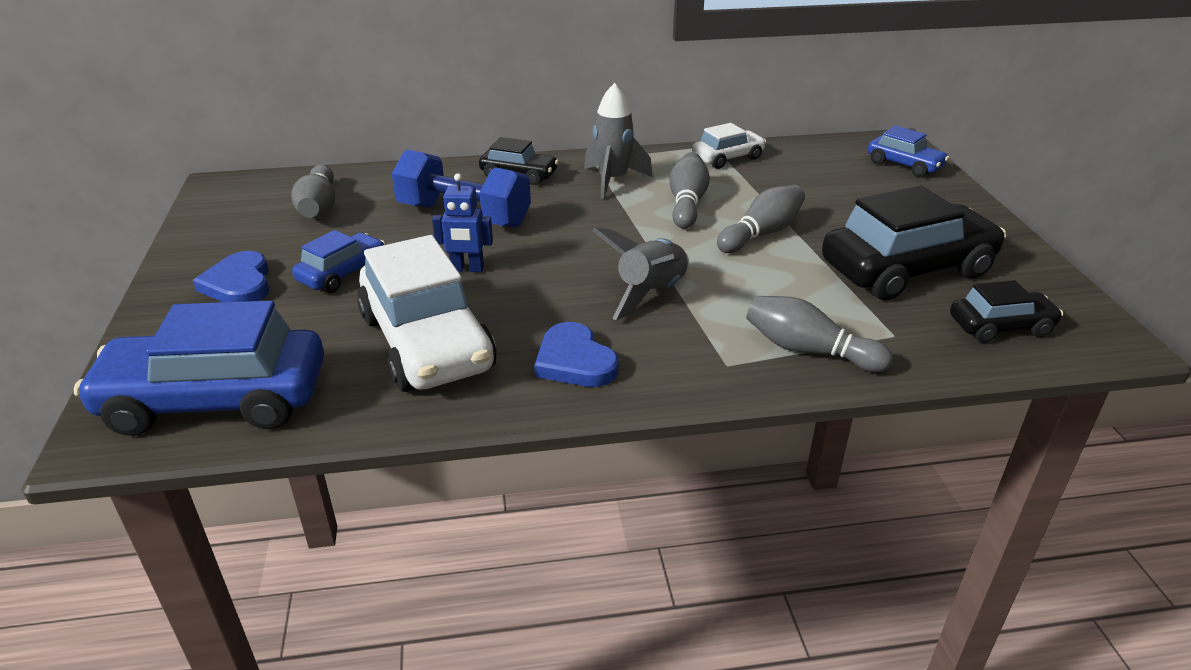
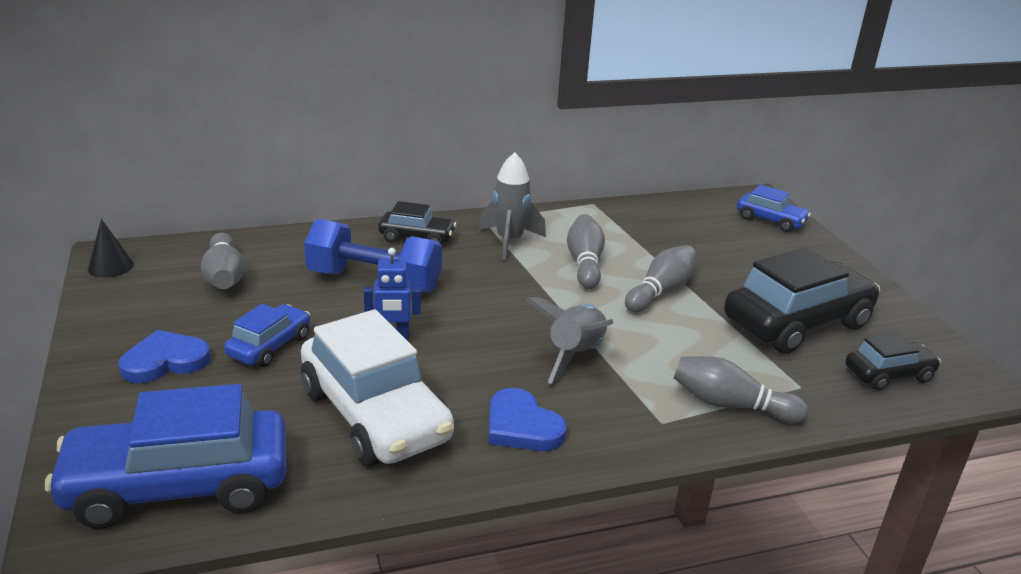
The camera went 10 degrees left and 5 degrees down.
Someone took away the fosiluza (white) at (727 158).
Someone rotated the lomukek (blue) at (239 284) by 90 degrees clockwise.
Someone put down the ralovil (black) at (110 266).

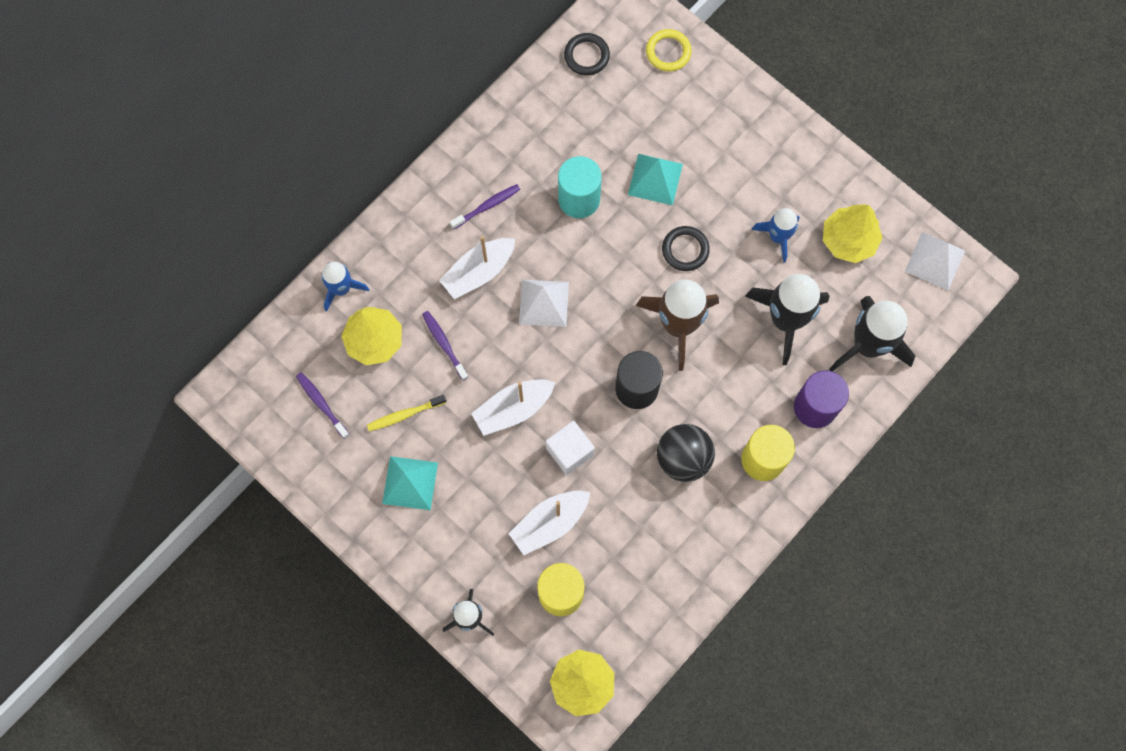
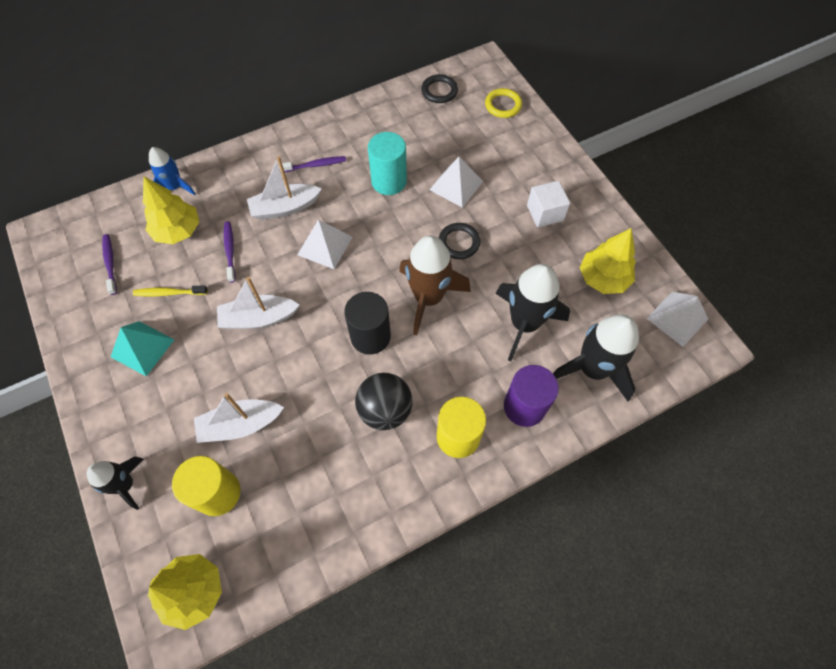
The camera went 20 degrees right and 10 degrees down.
Someone repainted the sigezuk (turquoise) at (655 179), which became the sigezuk (white) at (456 185).
Someone took away the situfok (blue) at (778 237).
Someone carried the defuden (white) from (570 451) to (545 213).

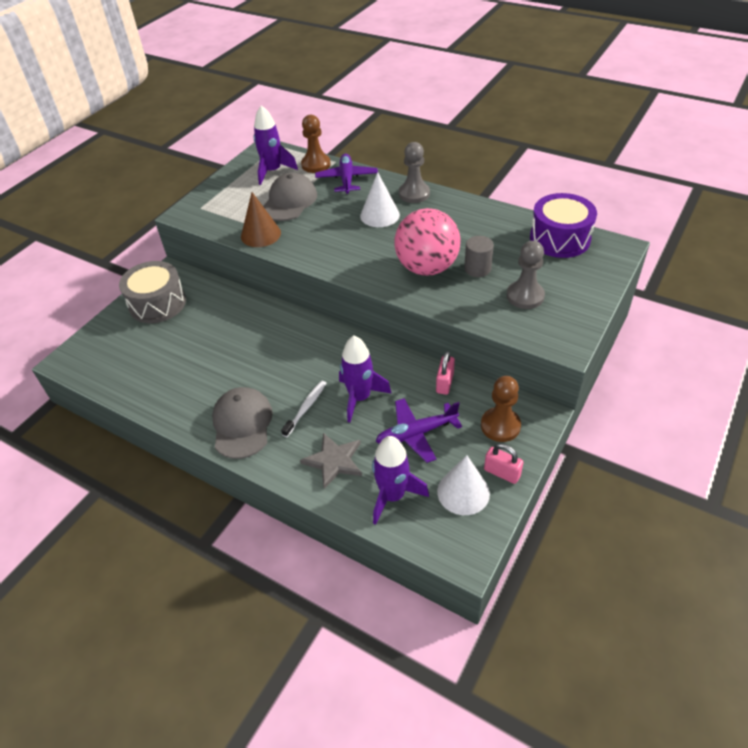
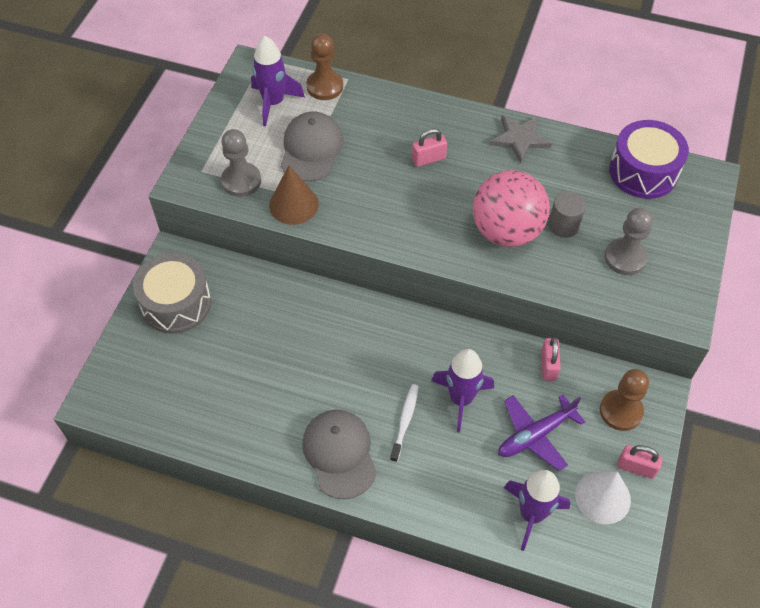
The camera went 15 degrees left and 10 degrees up.
Someone carried the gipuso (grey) from (414 194) to (241 181).
Someone took away the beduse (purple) at (347 179).
Someone swapped the ralovil (white) at (379 215) for the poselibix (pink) at (428 159).
Someone carried the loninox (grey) from (334 461) to (520 139).

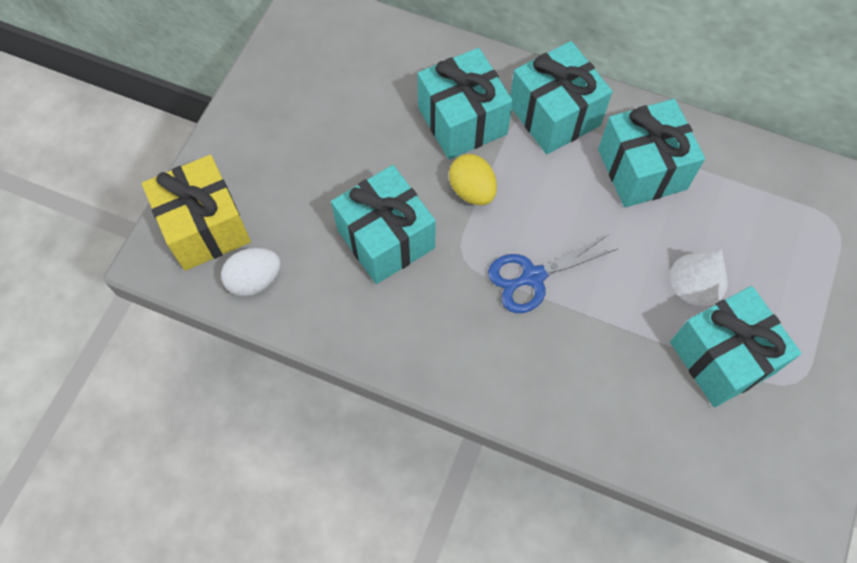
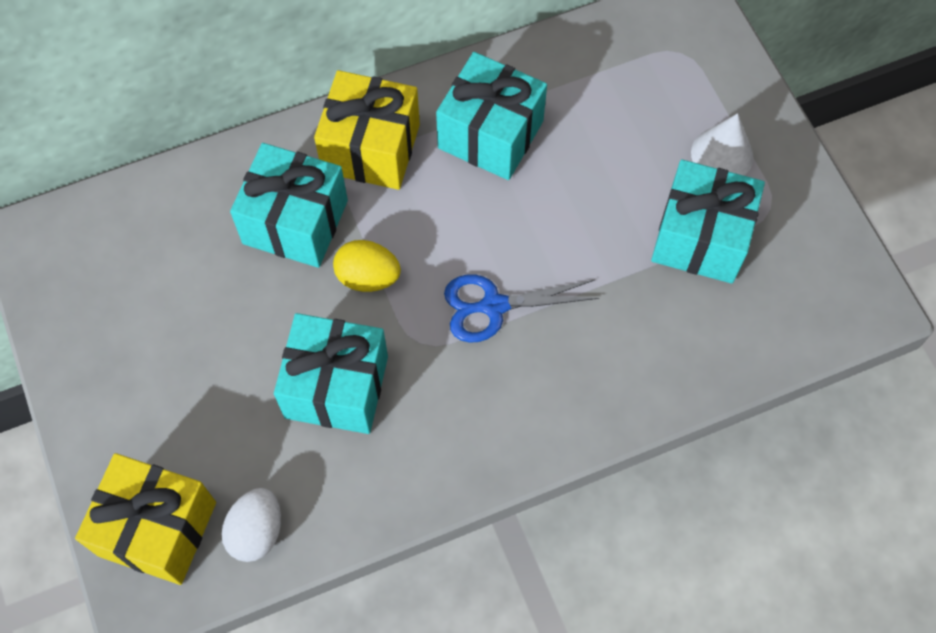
The camera went 45 degrees left and 0 degrees up.
Someone repainted the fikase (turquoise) at (554 115), which became the fikase (yellow) at (371 148).
Someone rotated the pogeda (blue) at (533 277) by 60 degrees clockwise.
Someone carried the ralovil (white) from (698 279) to (722 154).

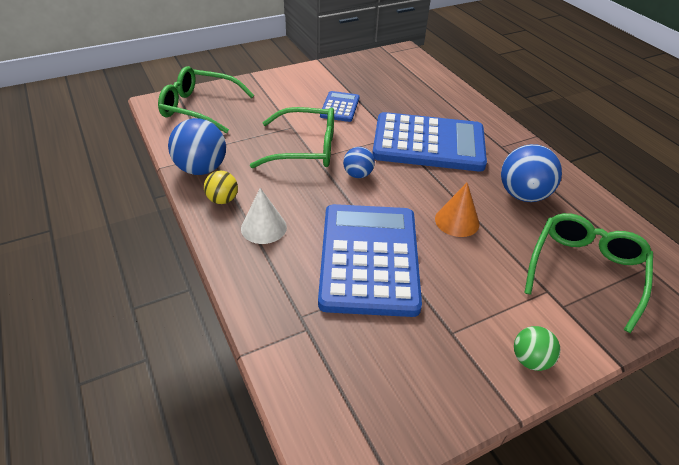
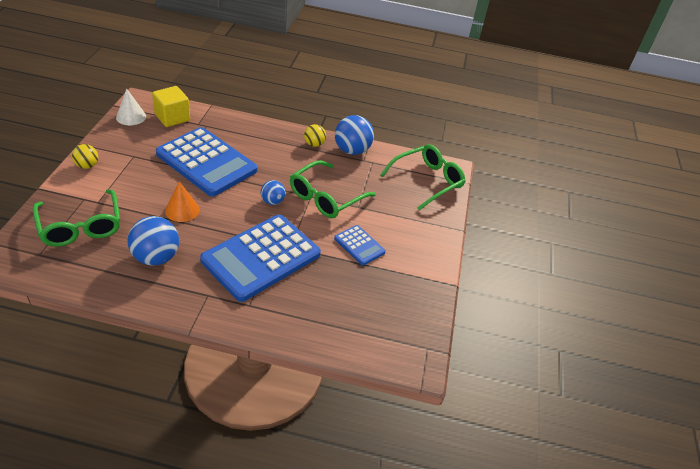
The camera went 125 degrees right and 0 degrees up.
Someone carried the ralovil (white) from (263 227) to (131 116).
Someone repainted the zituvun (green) at (530 360), which became the zituvun (yellow) at (87 166).
Someone put down the defuden (yellow) at (172 117).

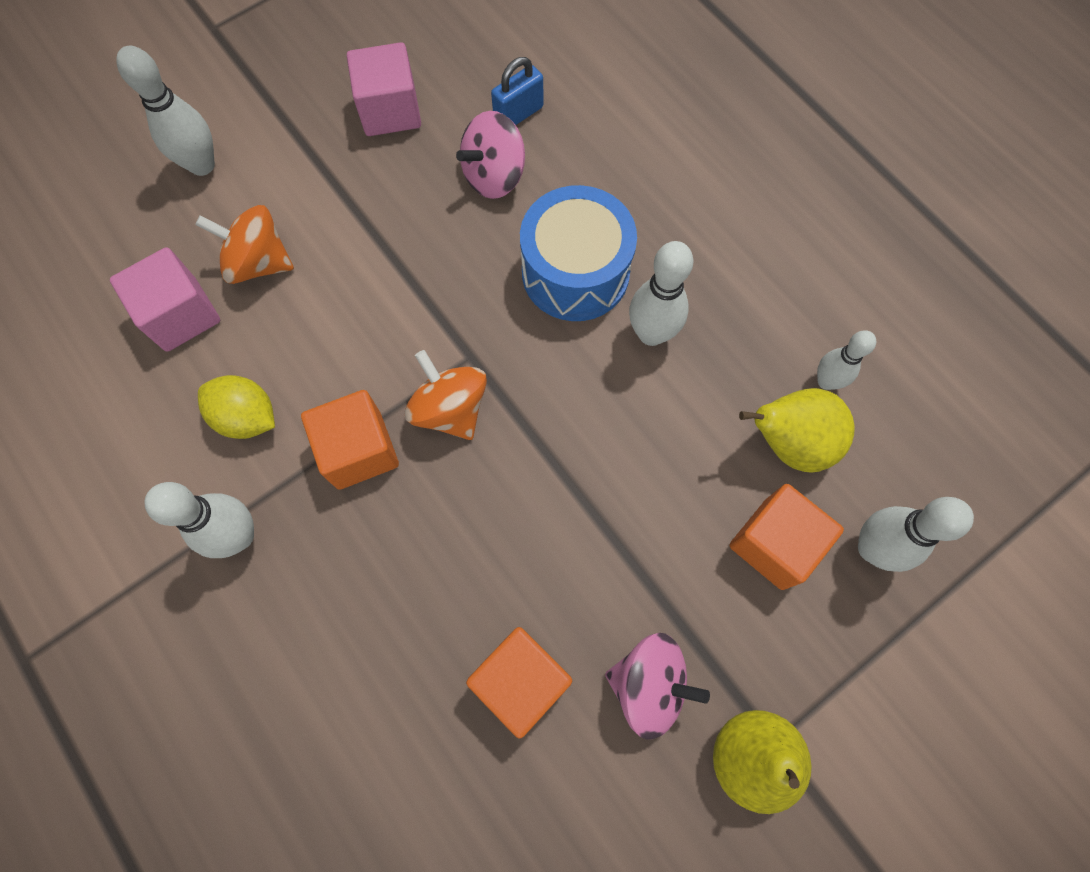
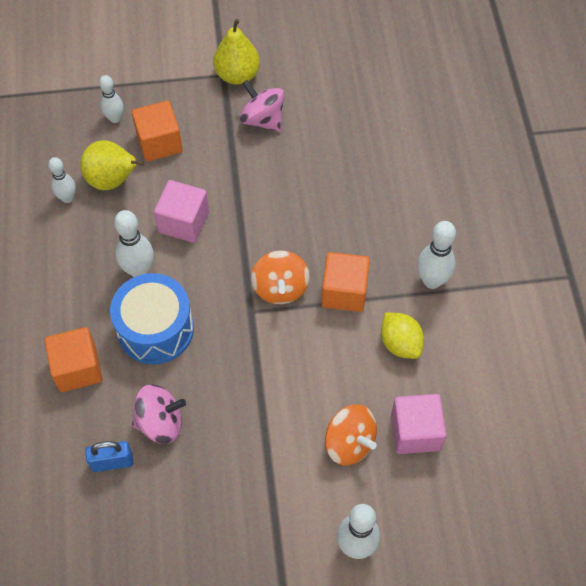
The camera went 150 degrees left and 10 degrees down.
Someone carried the defuden (pink) from (390 111) to (183 222).
Someone scaled the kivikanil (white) at (872 548) by 0.66.
Someone carried the defuden (orange) from (521 681) to (78 368).

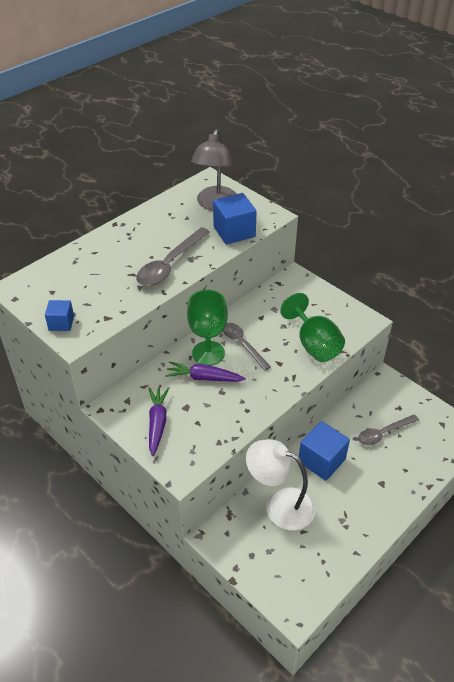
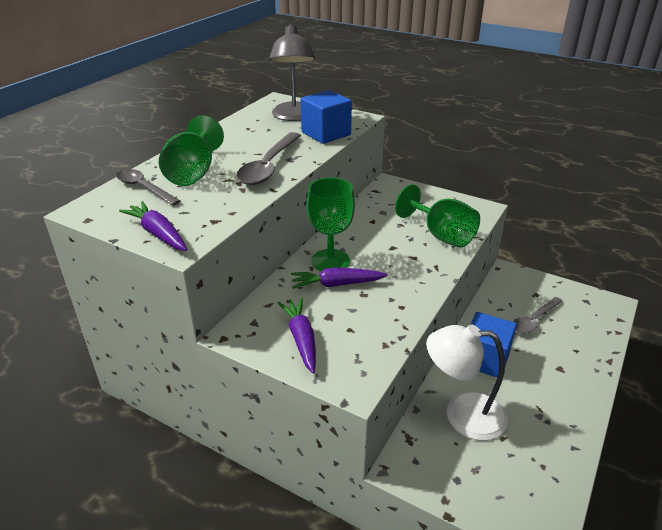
The camera went 15 degrees left and 10 degrees down.
Someone swapped the defuden (blue) at (61 323) for the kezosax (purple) at (158 234).
Someone carried the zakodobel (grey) from (242 344) to (144 188).
Someone put down the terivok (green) at (193 173).

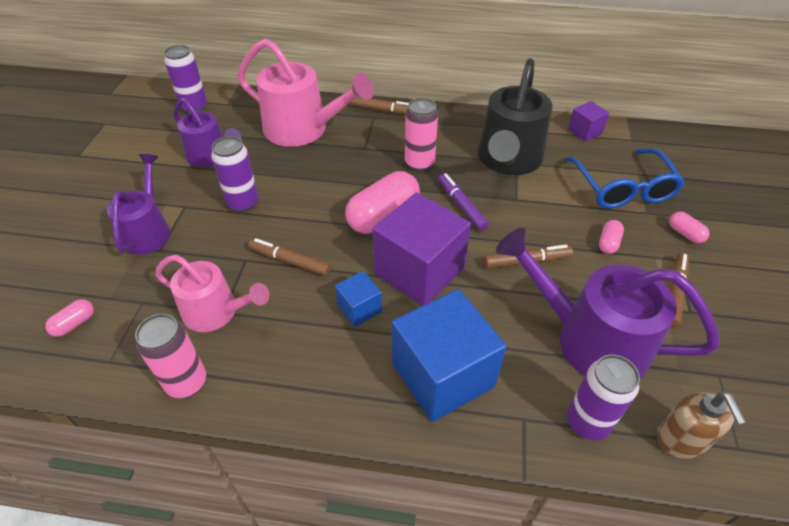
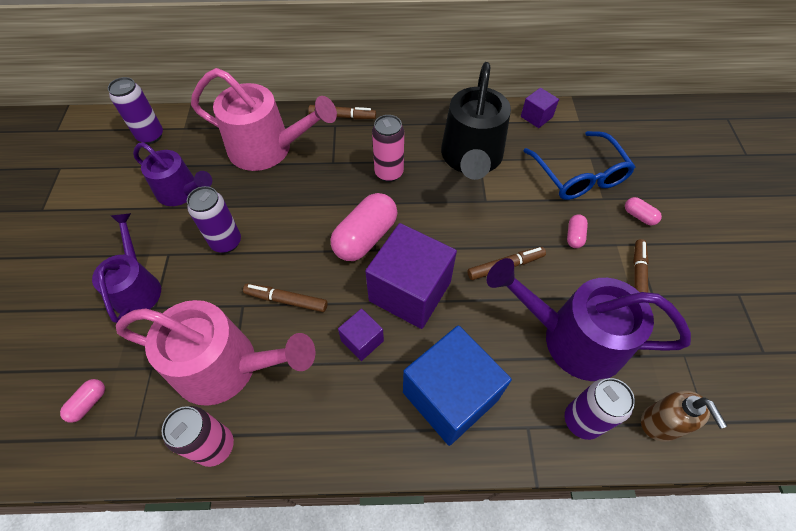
The camera went 10 degrees left and 10 degrees up.
Someone took away the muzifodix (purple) at (461 205).
Someone scaled the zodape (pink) at (217 312) by 1.58.
Someone repainted the defuden (blue) at (359 308), which became the defuden (purple) at (362 340).

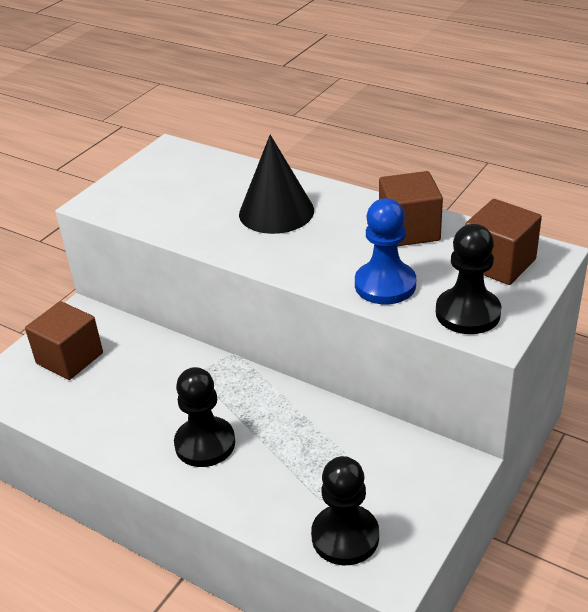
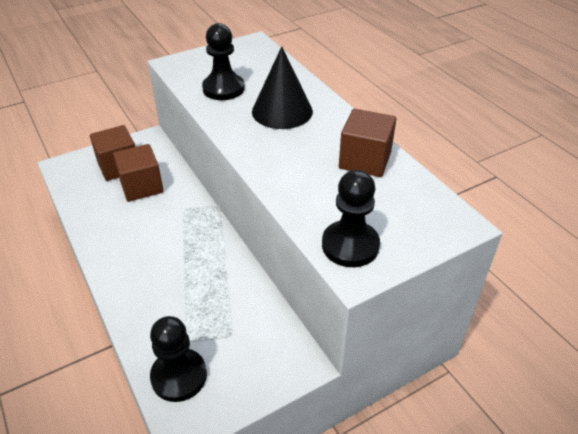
The camera went 25 degrees right and 5 degrees up.
Someone took away the gipuso (blue) at (385 285).
Someone carried the defuden (brown) from (499 263) to (141 186).
Someone carried the gipuso (black) from (205 444) to (223 89).

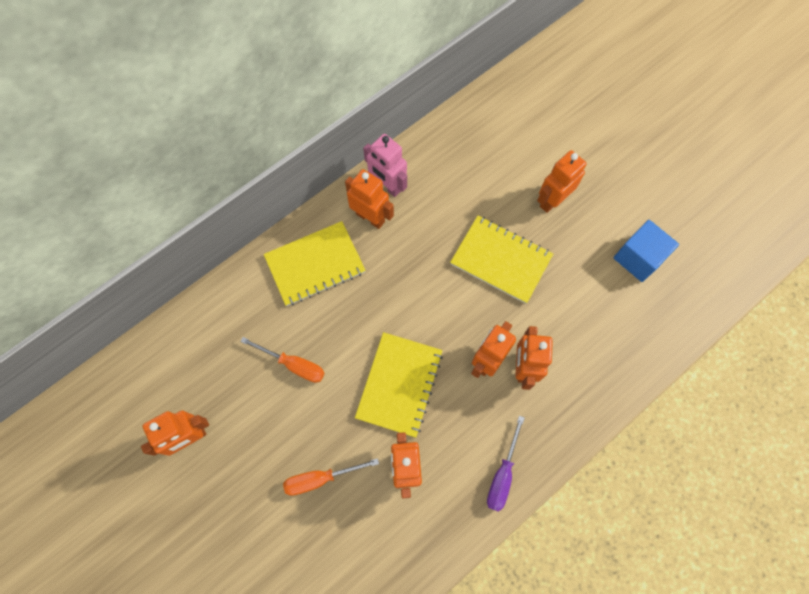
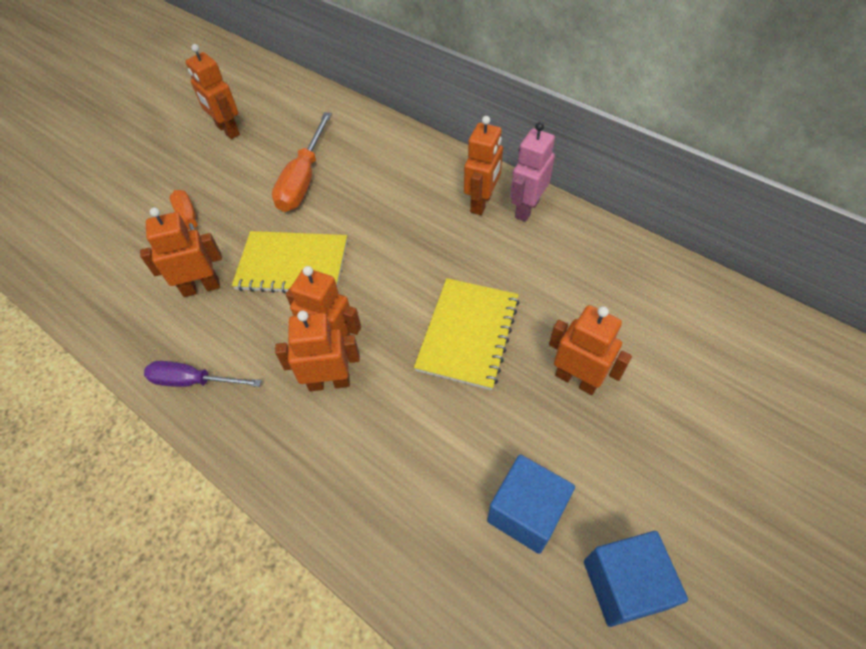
The camera went 80 degrees right and 15 degrees down.
Someone took away the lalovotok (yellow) at (315 264).
Someone scaled the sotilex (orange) at (293 365) by 1.51.
Someone put down the defuden (blue) at (624 584).

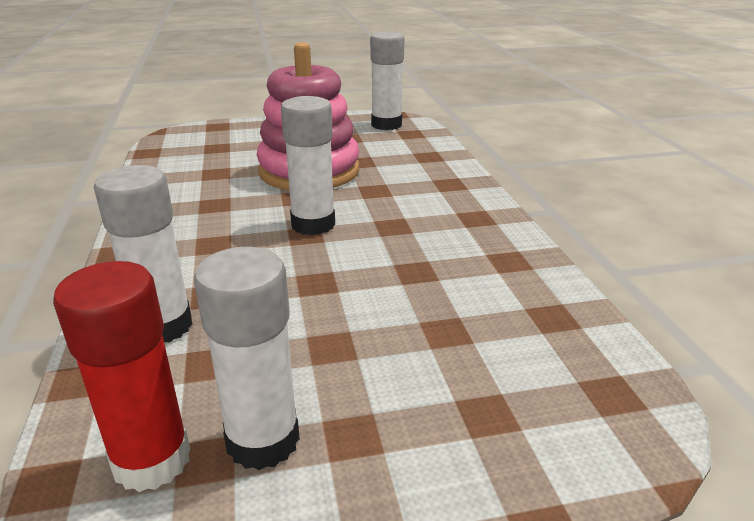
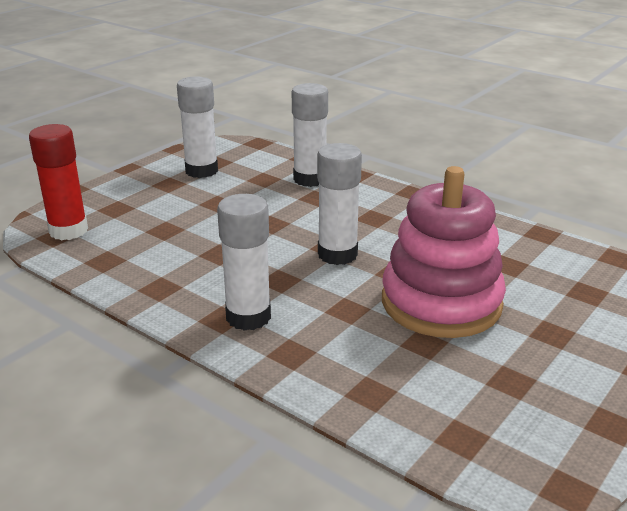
The camera went 140 degrees right and 0 degrees up.
Someone carried the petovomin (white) from (386 125) to (248 317).
Someone carried the petovomin (red) from (152 460) to (68 231).

